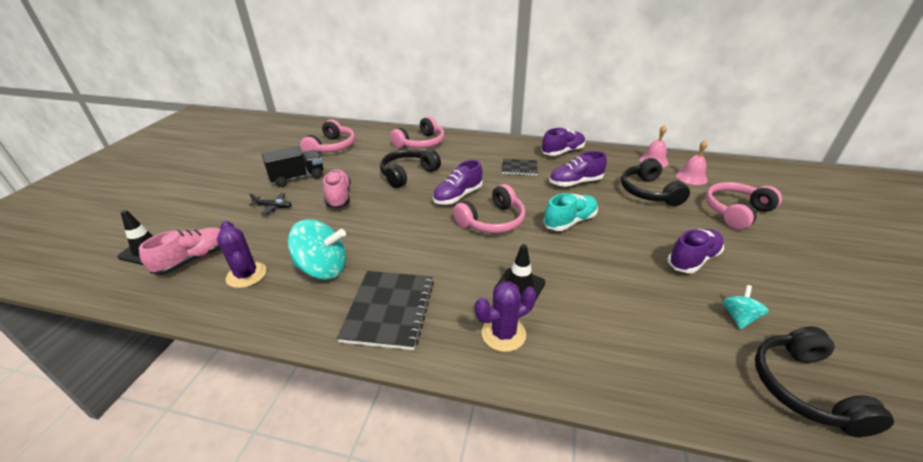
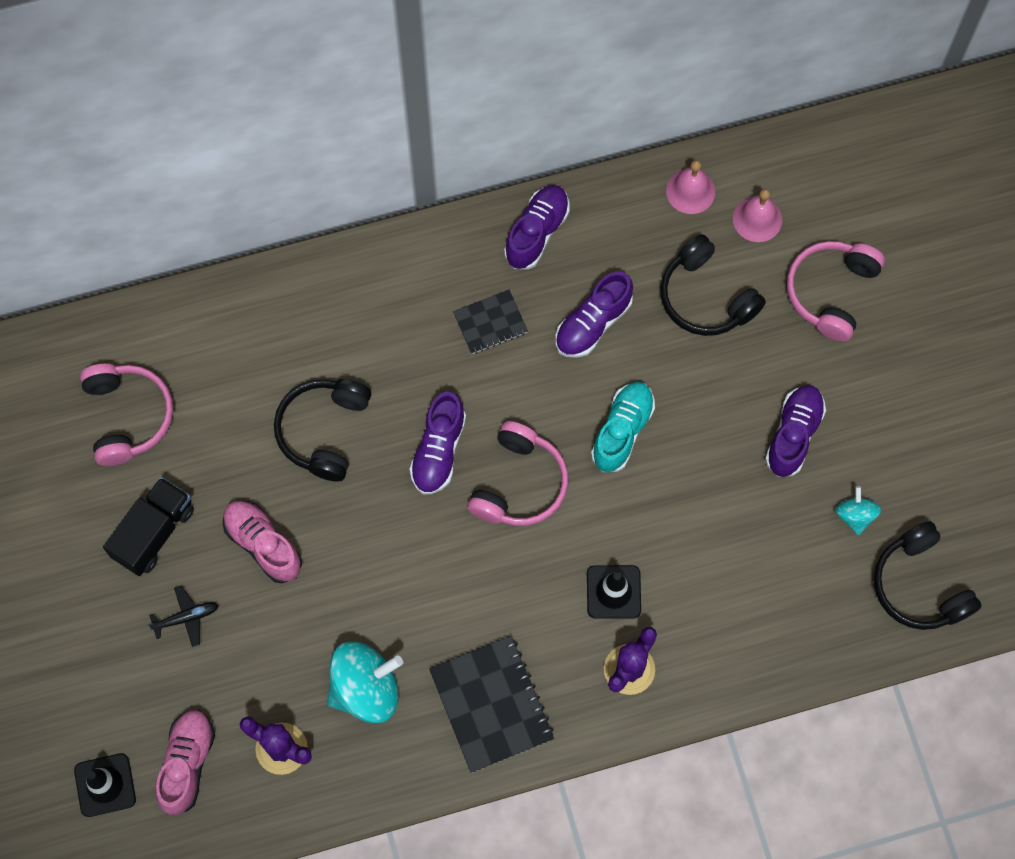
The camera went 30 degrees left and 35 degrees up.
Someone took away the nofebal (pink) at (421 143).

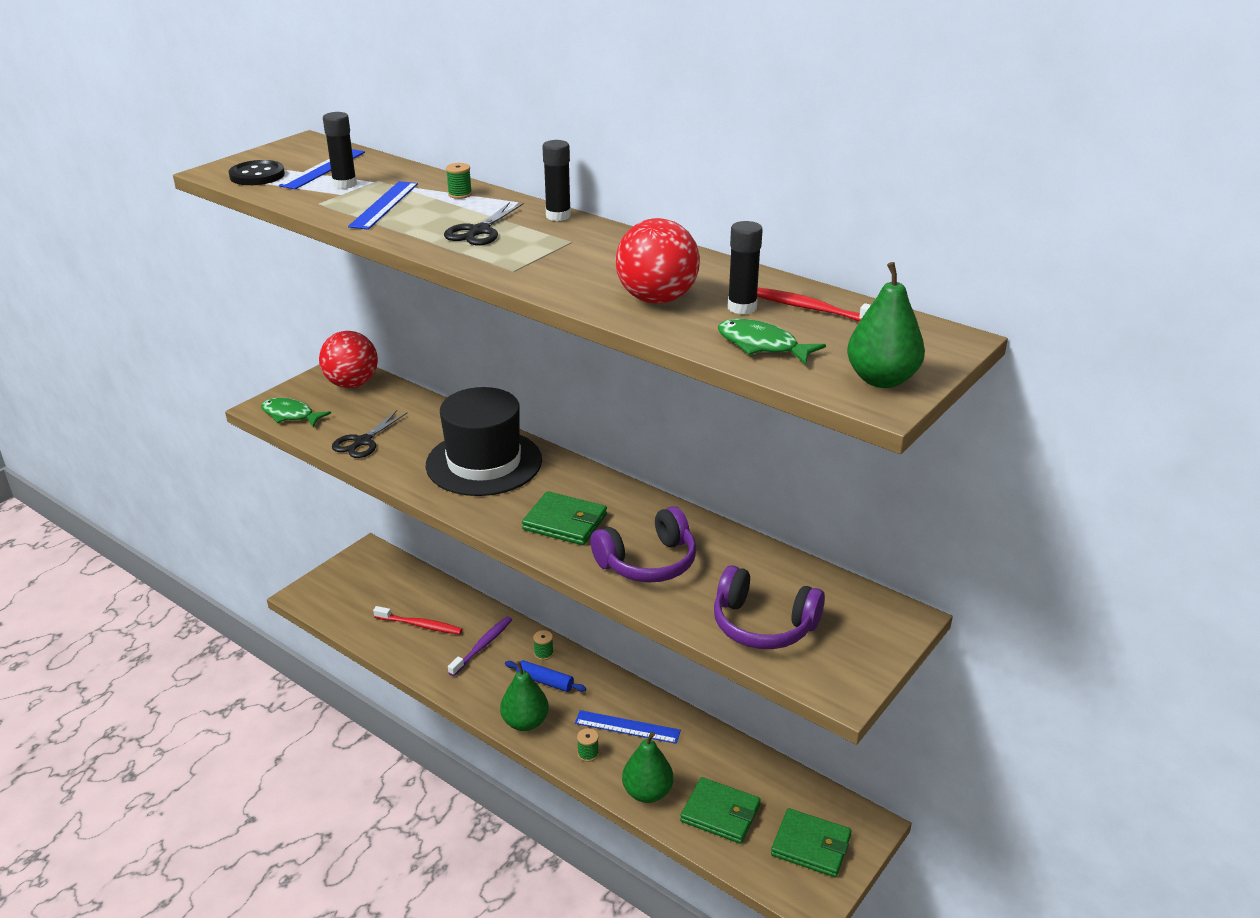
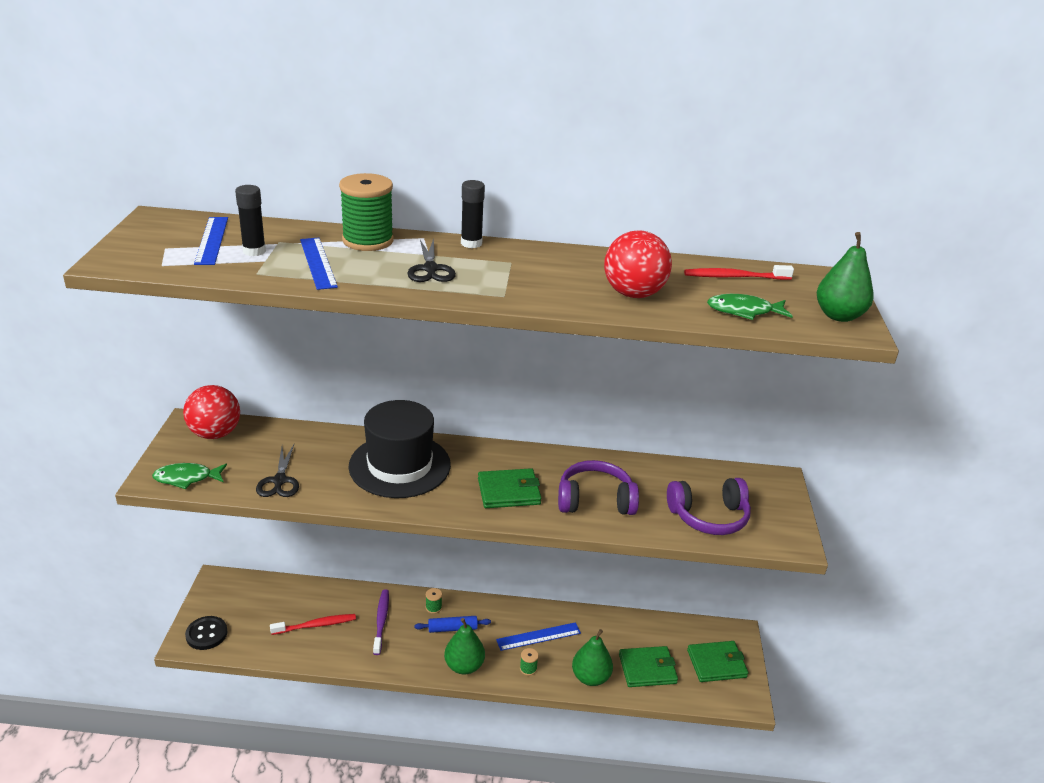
The camera went 35 degrees left and 0 degrees up.
Someone carried the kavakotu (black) from (257 175) to (206 634).
Someone scaled the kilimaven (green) at (460 194) by 2.39.
Someone took away the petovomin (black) at (742 307).
Someone rotated the nofebal (purple) at (648 562) by 120 degrees counterclockwise.

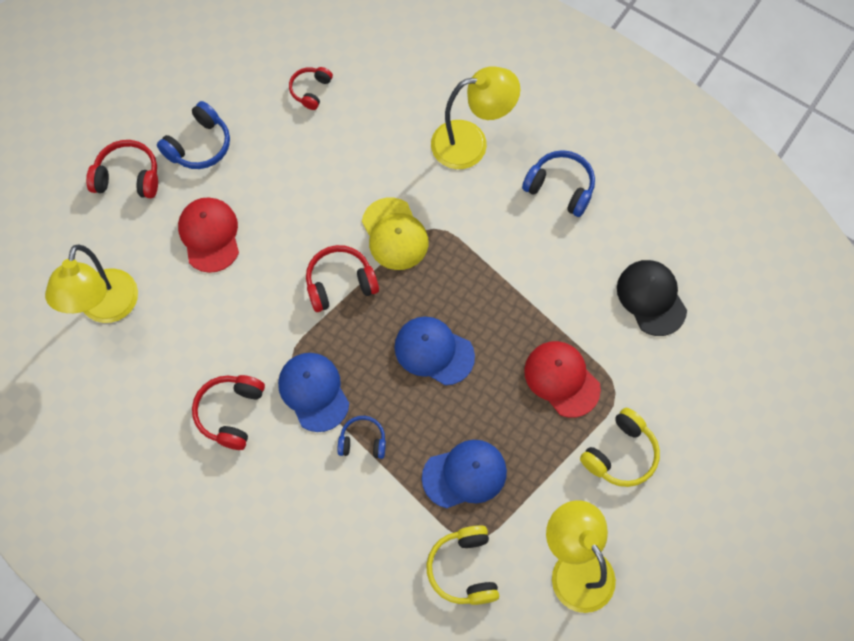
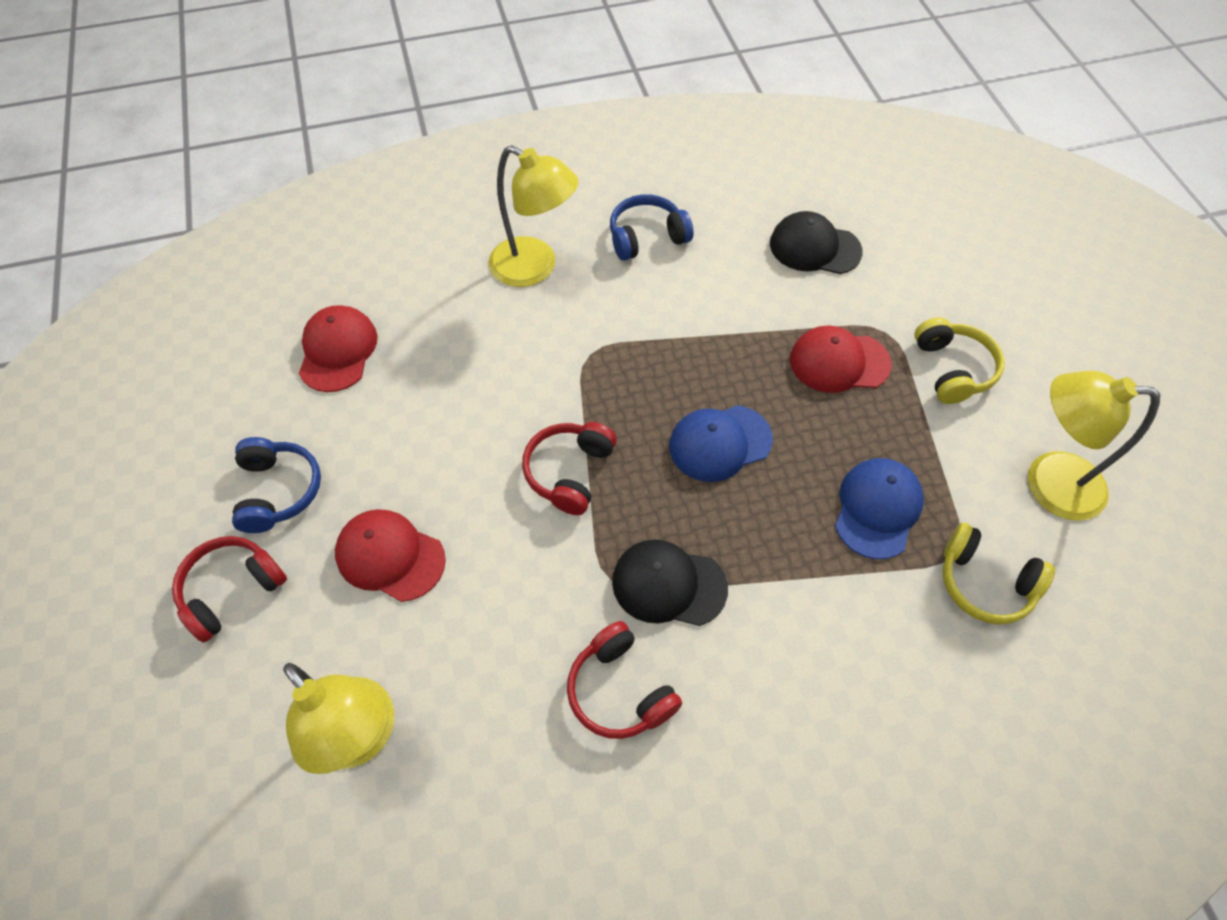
The camera went 50 degrees left and 10 degrees down.
Someone rotated the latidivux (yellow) at (471 143) by 90 degrees clockwise.
Someone swapped the nofebal (red) at (311 90) for the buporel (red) at (338 351).
Someone took away the buporel (yellow) at (394 234).
Someone repainted the buporel (blue) at (313 392), which became the buporel (black) at (669 584).
Someone took away the nofebal (blue) at (362 441).

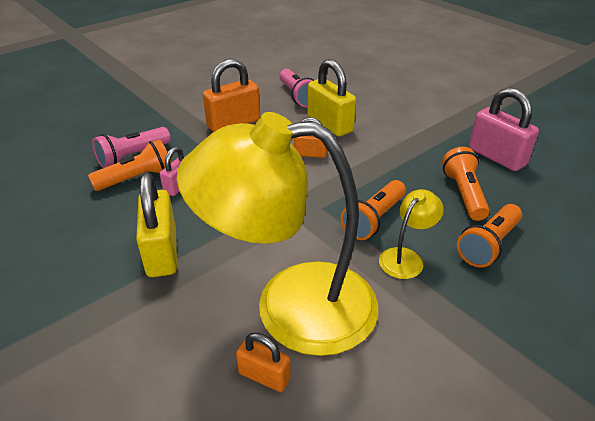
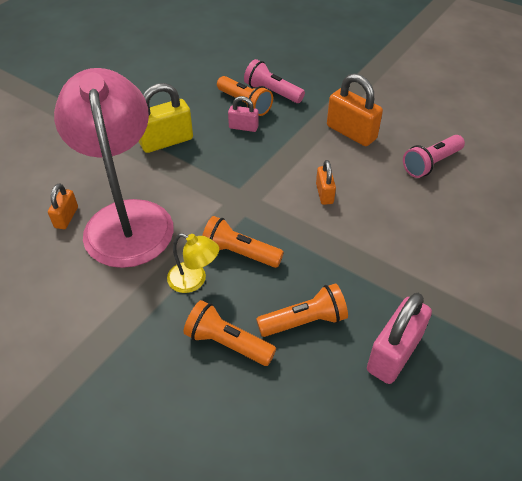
The camera went 75 degrees right and 10 degrees up.
Someone took away the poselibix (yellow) at (330 124).
Someone repainted the latidivux (yellow) at (290 306), which became the latidivux (pink) at (126 218).

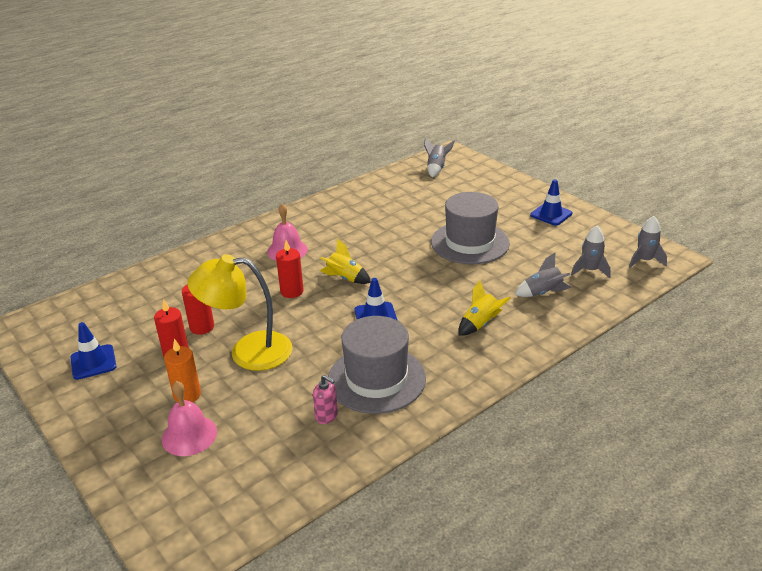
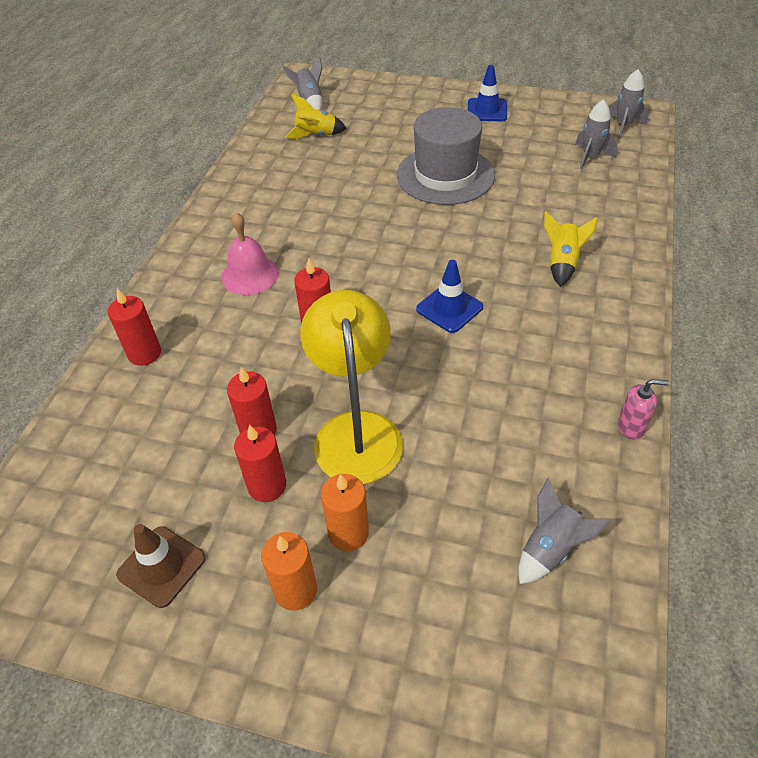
The camera went 35 degrees left and 15 degrees up.
Someone carried the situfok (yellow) from (345 278) to (316 135).
Someone carried the situfok (grey) from (542 293) to (550 549).
Someone rotated the latidivux (yellow) at (248 351) by 120 degrees clockwise.
Someone took away the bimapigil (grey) at (376 379).
Someone repainted the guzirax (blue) at (93 362), which became the guzirax (brown) at (161 566).
Someone carried the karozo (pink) from (327 416) to (631 427).
Someone took away the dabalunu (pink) at (189 435).
Someone put down the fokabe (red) at (144 353).
Someone put down the fokabe (orange) at (295 590).

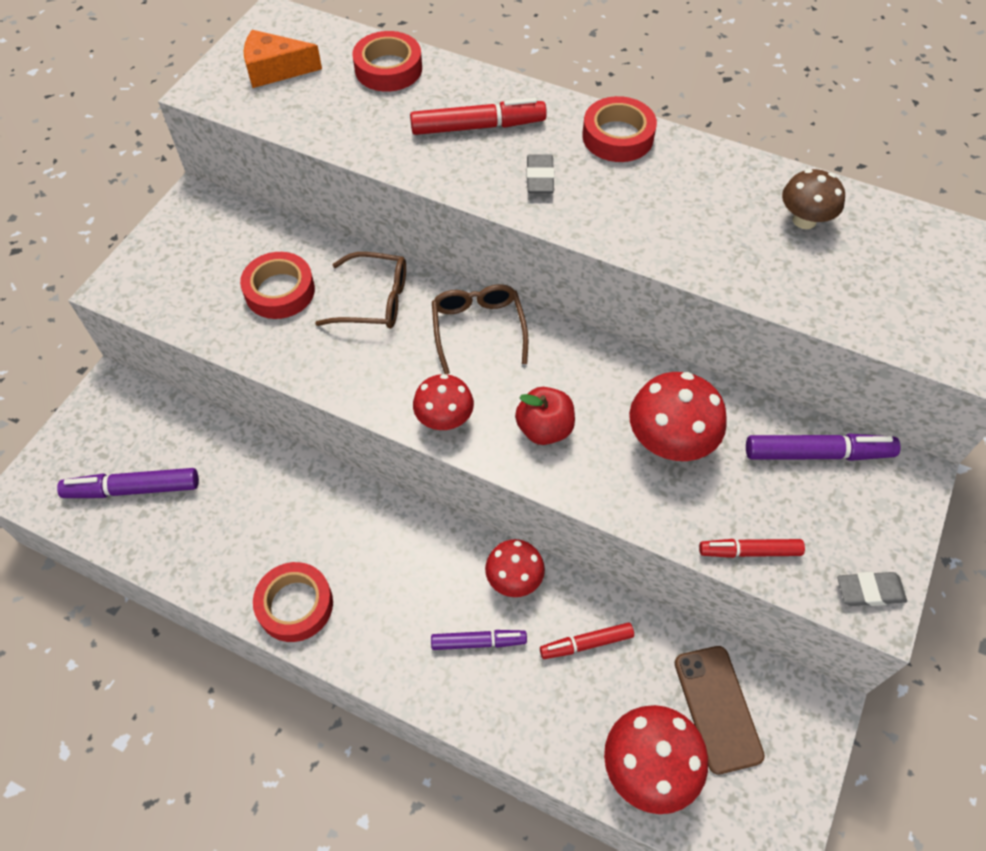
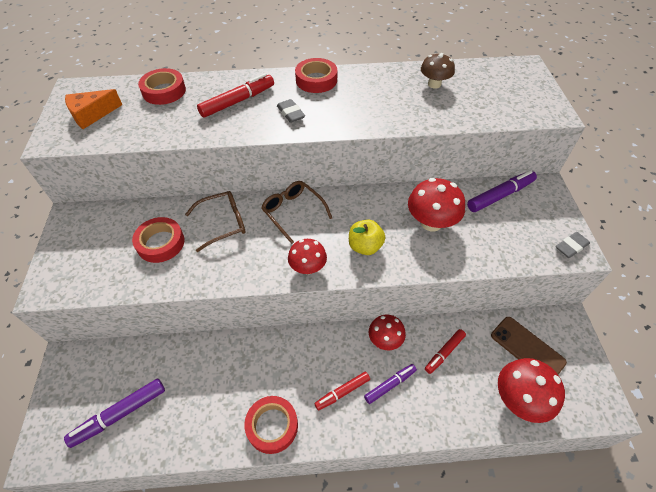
The camera went 30 degrees left and 5 degrees down.
Someone repainted the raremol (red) at (544 429), which became the raremol (yellow) at (365 246).
Someone carried the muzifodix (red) from (750 551) to (342 392).

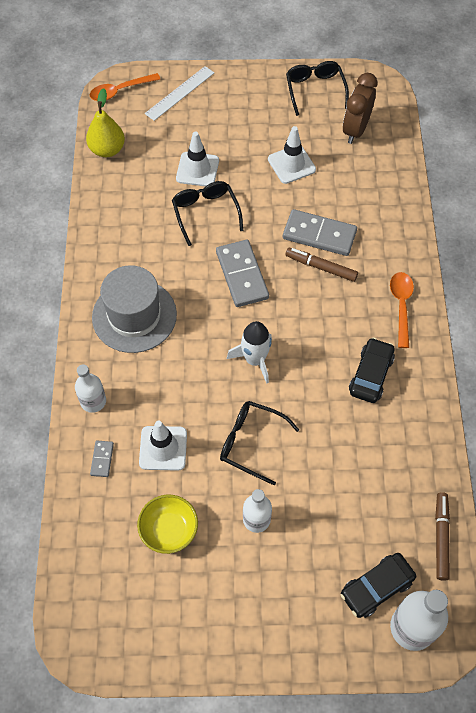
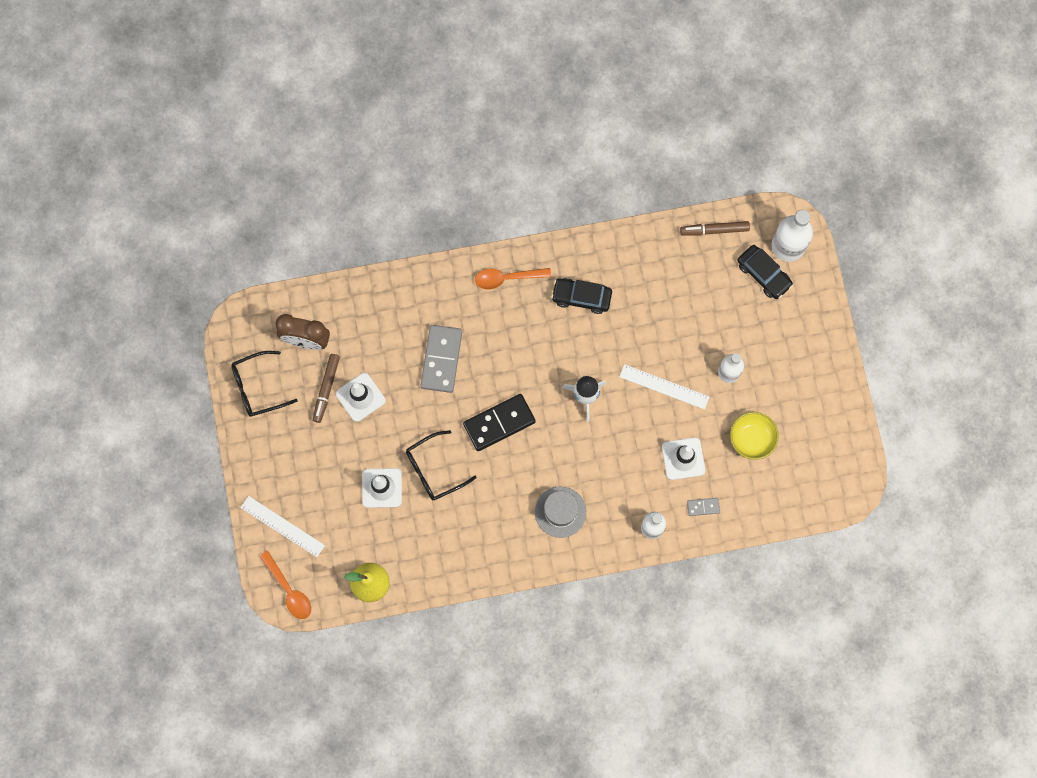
The camera went 100 degrees left and 15 degrees up.
Someone repainted the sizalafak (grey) at (242 275), which became the sizalafak (black) at (499 423).
Someone carried the muzifodix (brown) from (321 267) to (326 389).
Someone scaled the bimapigil (grey) at (134 316) by 0.66.
Someone swapped the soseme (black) at (252 443) for the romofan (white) at (664 386).

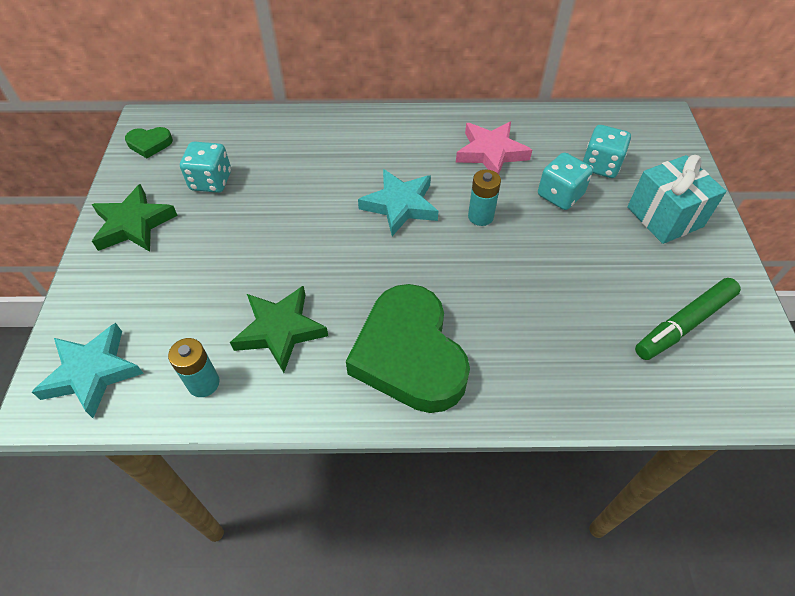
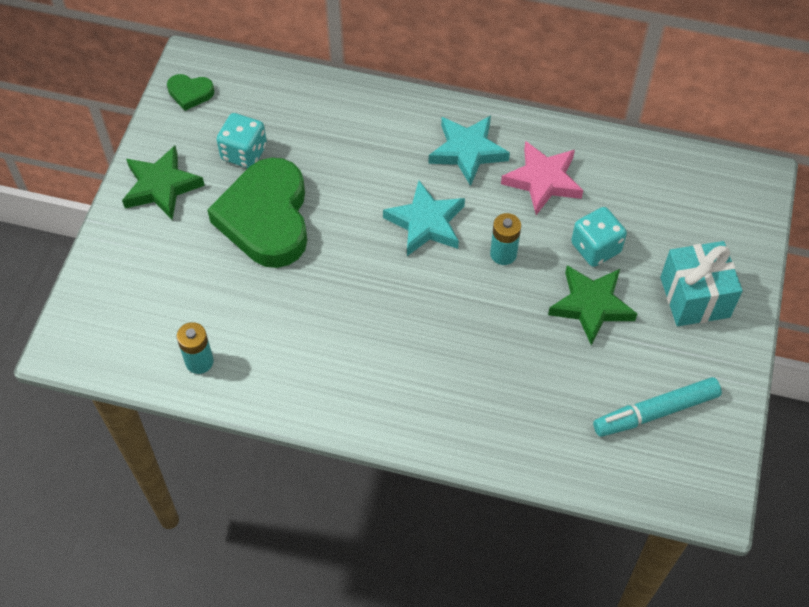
The camera went 15 degrees right and 5 degrees up.
Someone took away the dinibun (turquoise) at (600 166).
Someone repainted the muzifodix (green) at (684 324), which became the muzifodix (turquoise) at (655 412).
Someone carried the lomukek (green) from (409 354) to (266 218).
Someone carried the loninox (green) from (280 330) to (591 306).
Someone carried the loninox (turquoise) from (92 373) to (467 152).

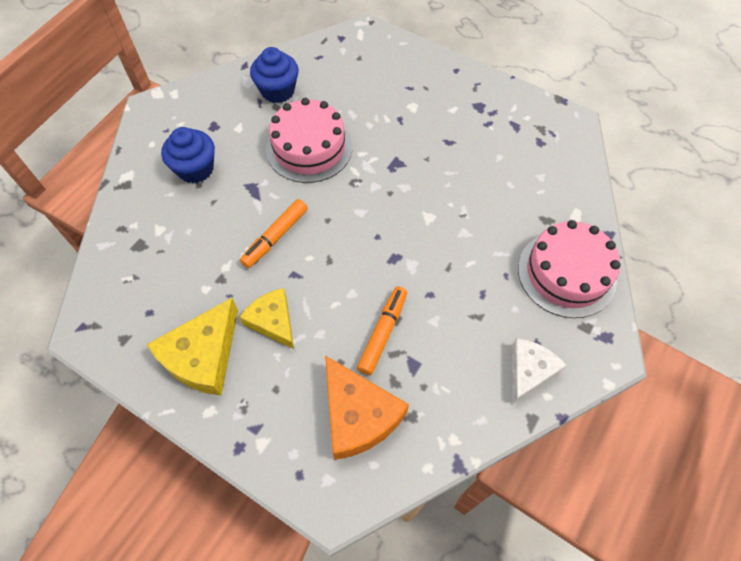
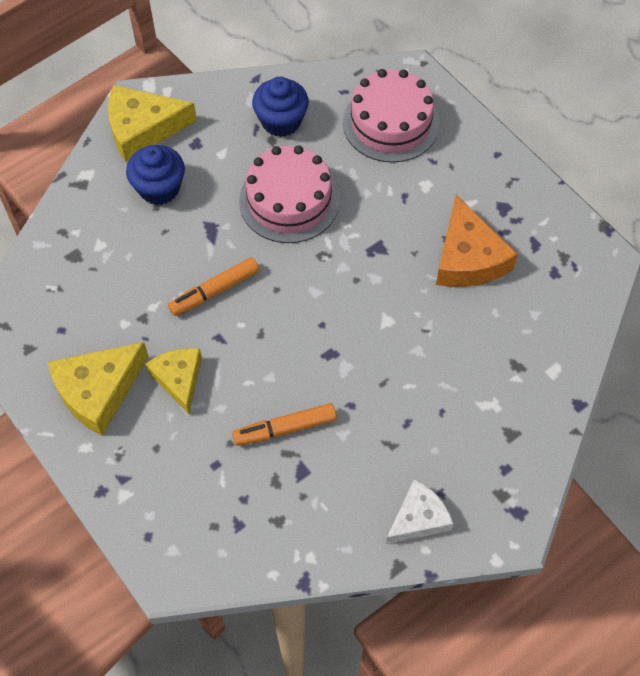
The camera went 20 degrees right and 0 degrees up.
Someone carried the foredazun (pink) from (566 273) to (391 123).
Someone rotated the muzifodix (orange) at (383 333) by 150 degrees counterclockwise.
Someone carried the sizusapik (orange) from (358 415) to (468 258).
Someone put down the sizusapik (yellow) at (143 129).

